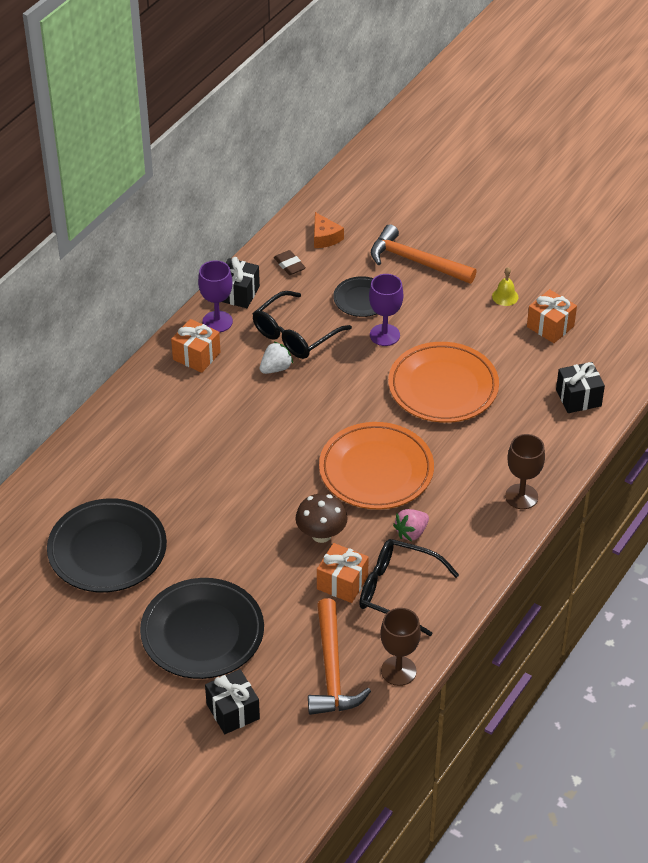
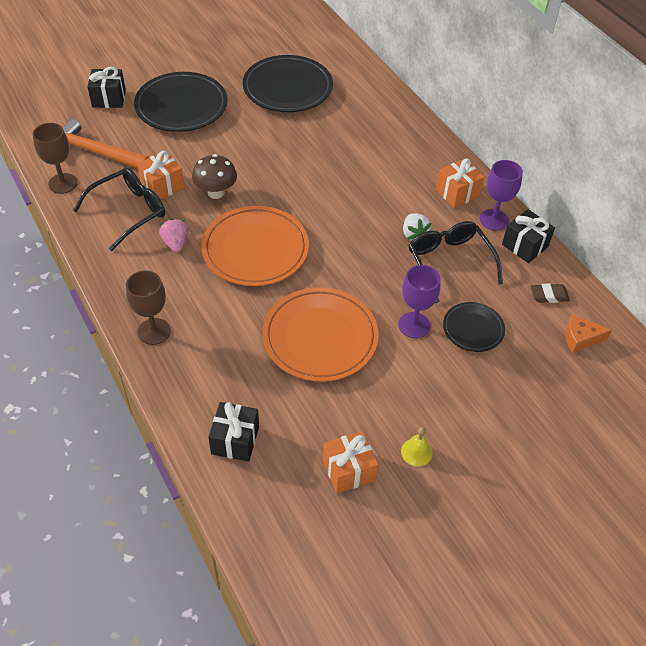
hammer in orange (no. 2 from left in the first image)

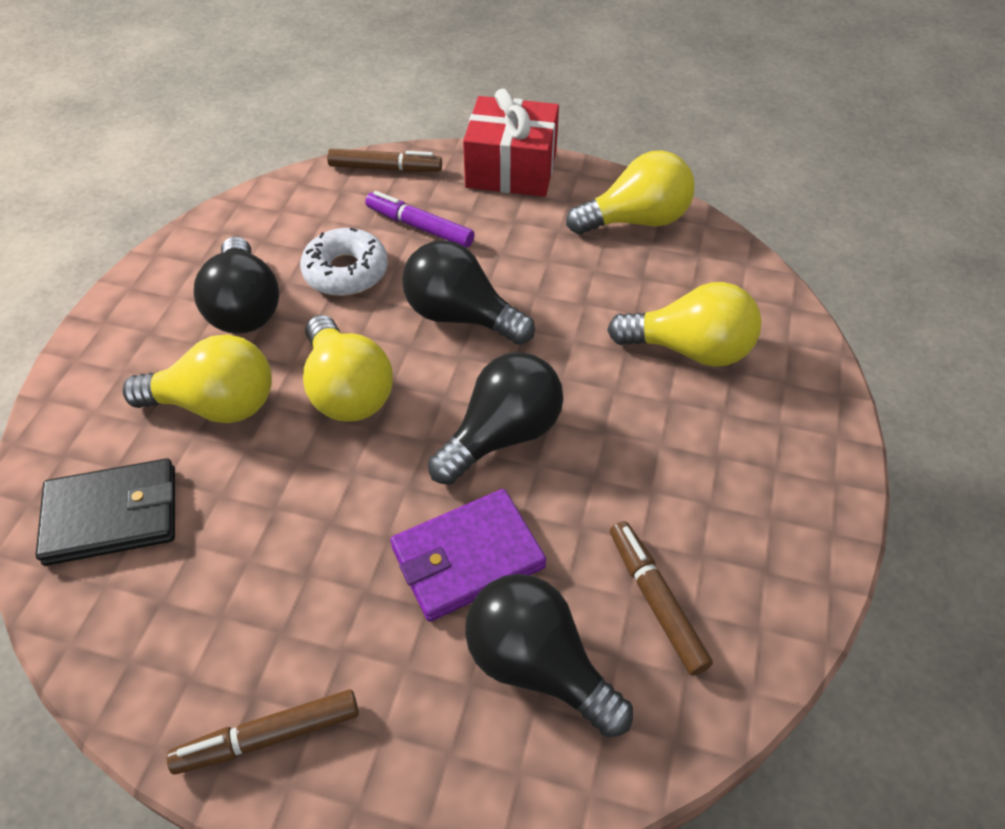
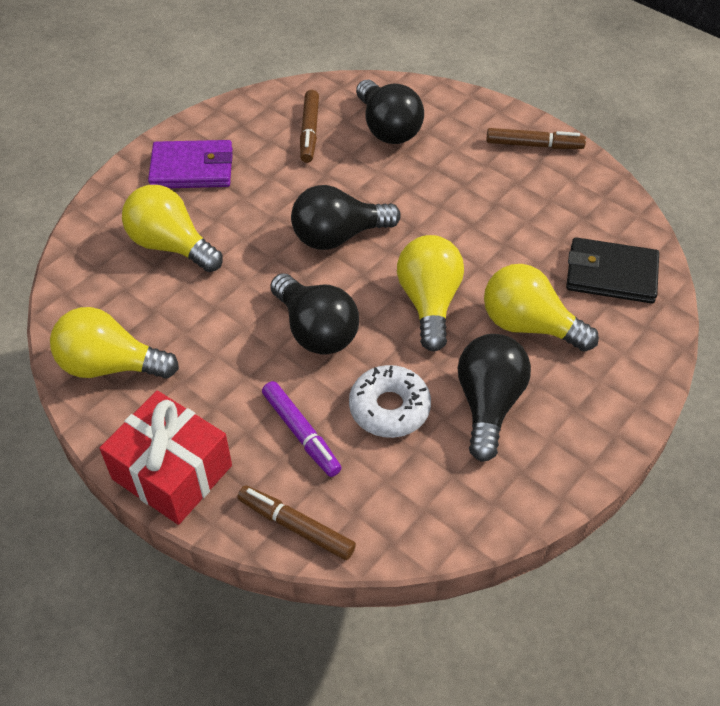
wallet in purple

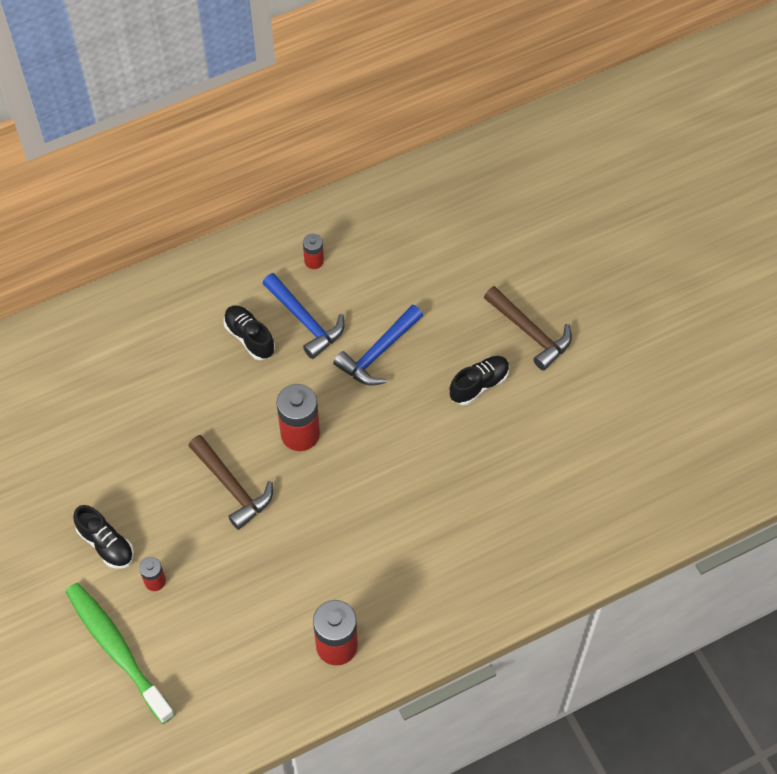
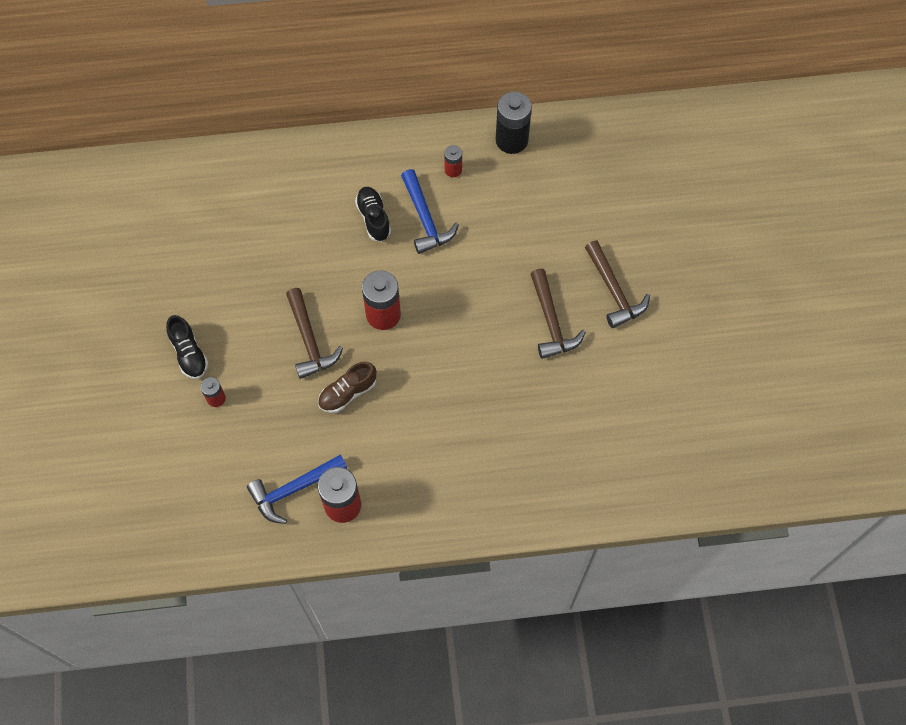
toothbrush in green
hammer in blue (no. 1 from left)
hammer in brown (no. 2 from left)
shoe in brown
battery in black

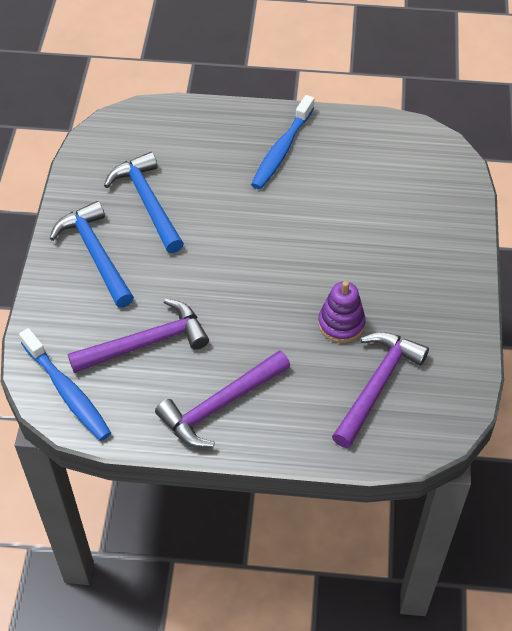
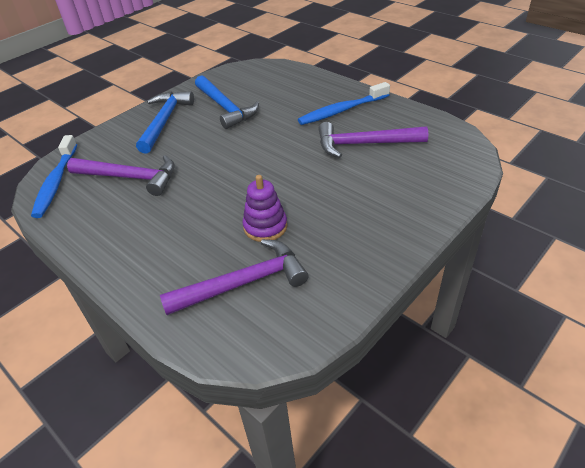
hammer in blue (no. 2 from left)
hammer in purple (no. 3 from left)

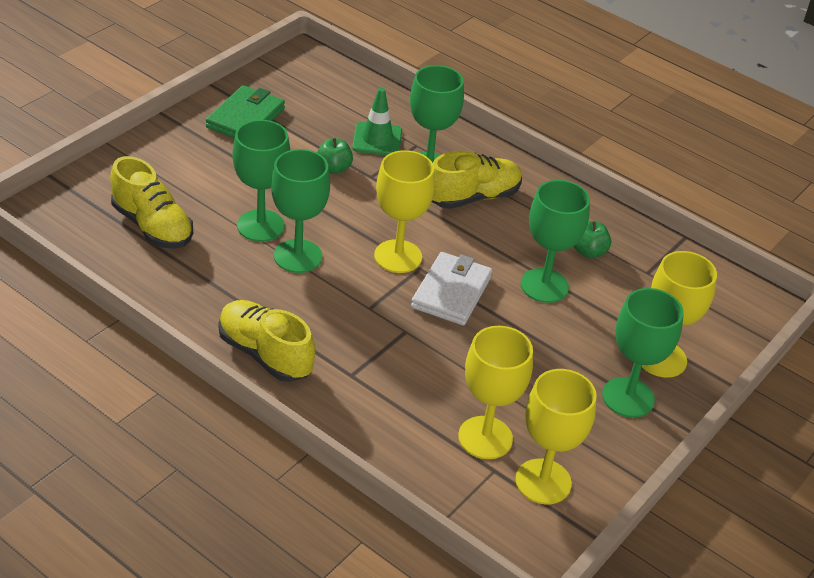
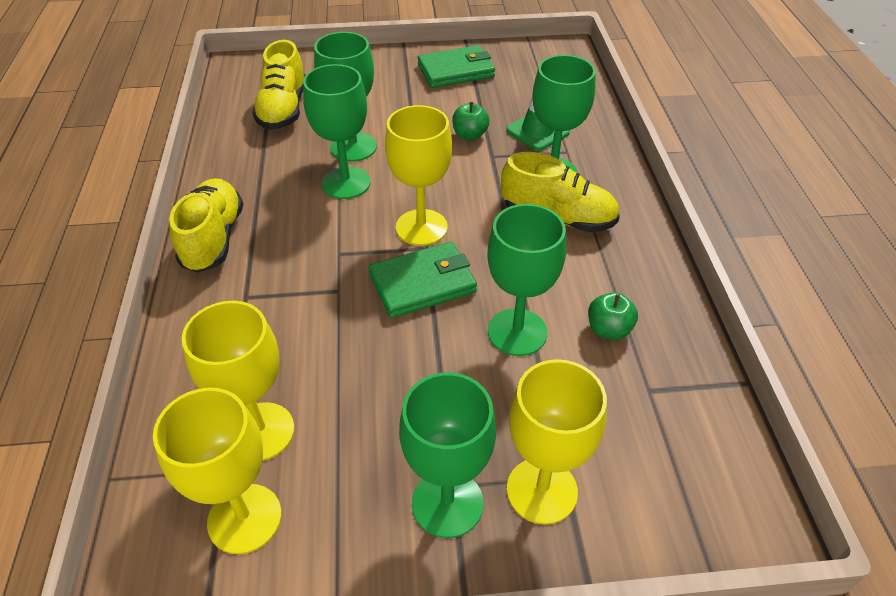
wallet in green (no. 1 from left)

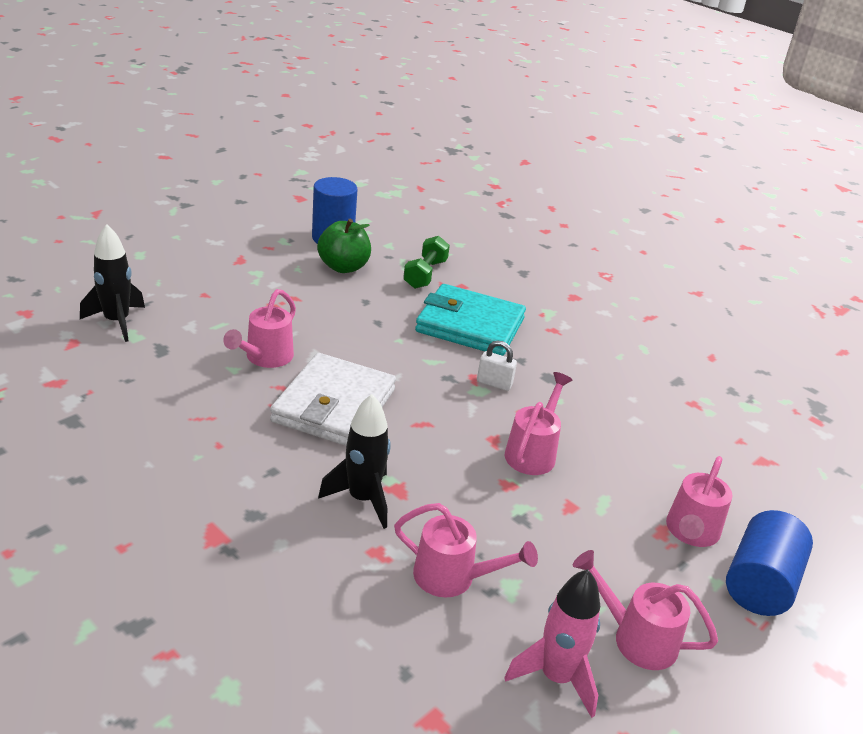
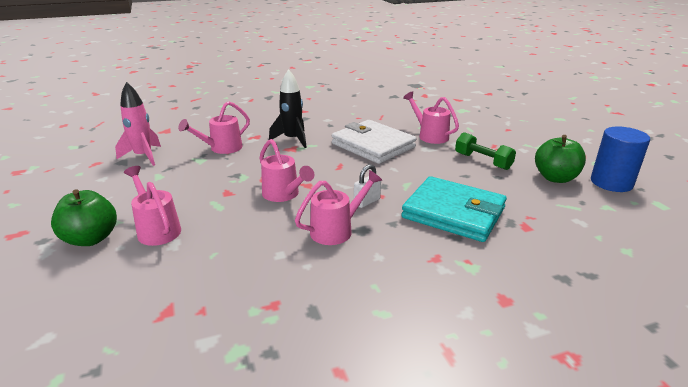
rocket in black (no. 1 from left in the first image)
dumbbell in green
wallet in turquoise
watering can in pink (no. 4 from left)
apple in green (no. 1 from left)

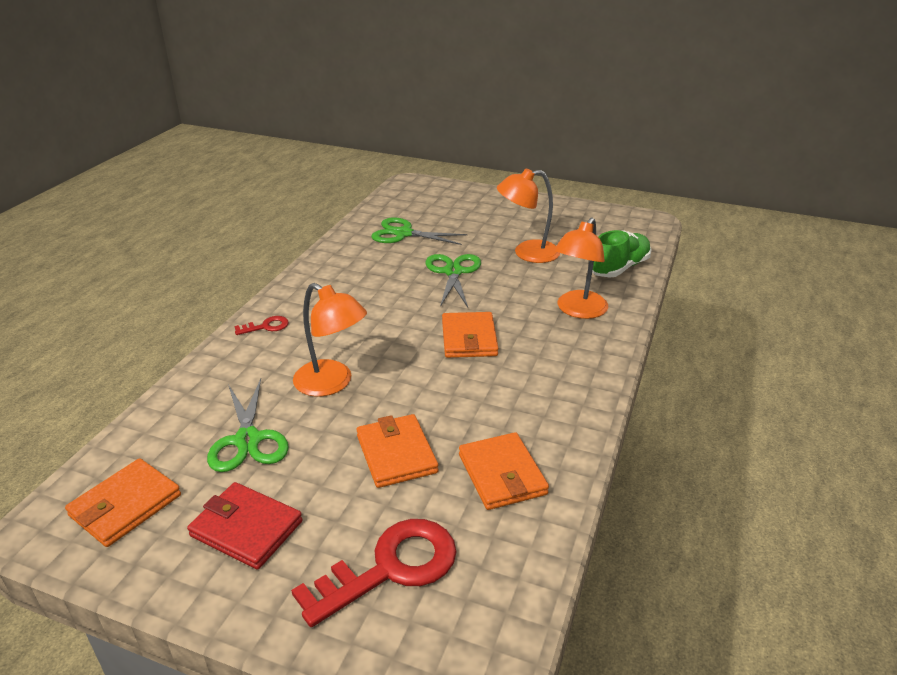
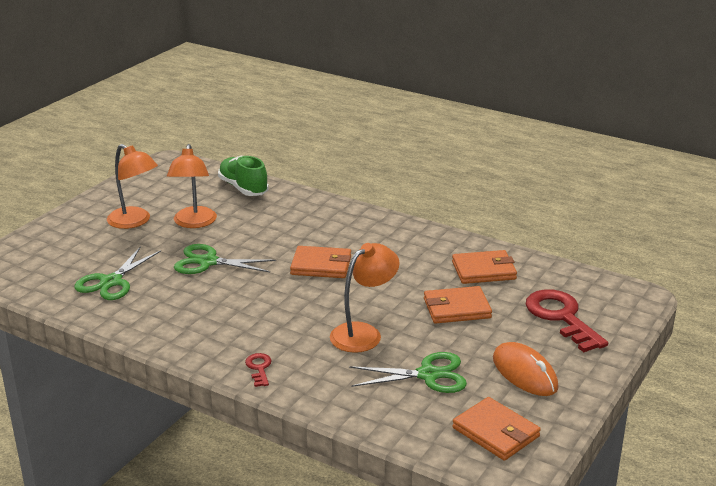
mouse in orange
lamp in orange (no. 1 from left)

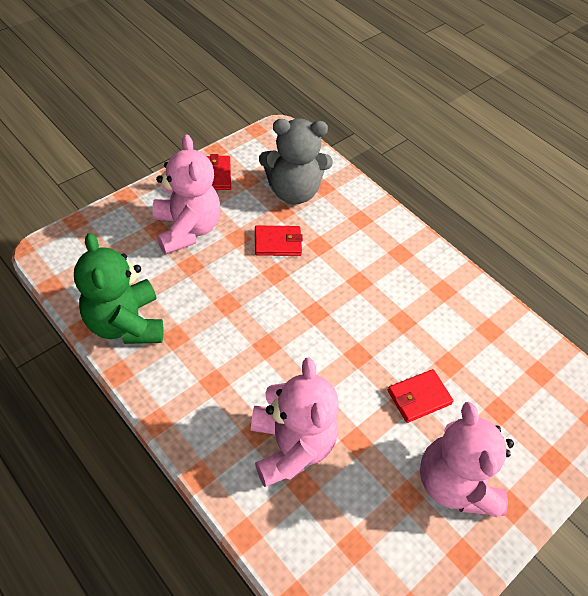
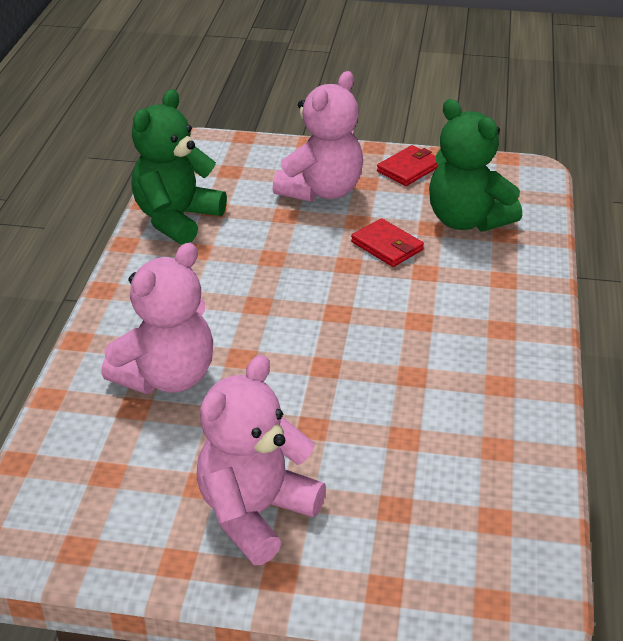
teddy bear in green (no. 2 from left)
wallet in red (no. 3 from left in the first image)

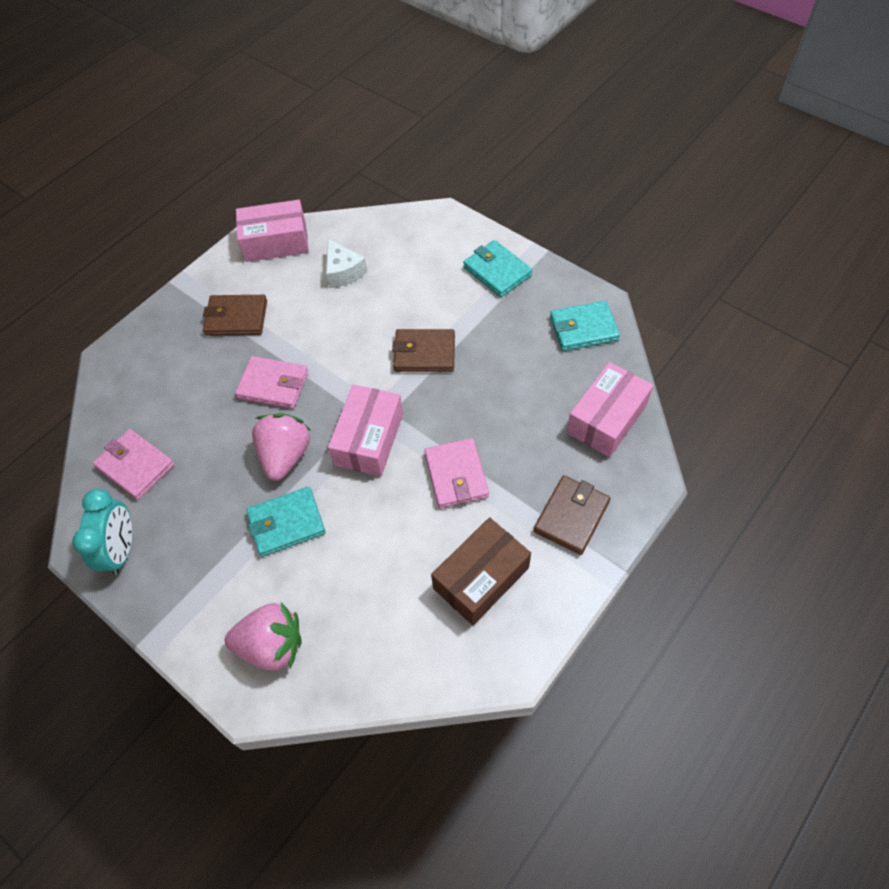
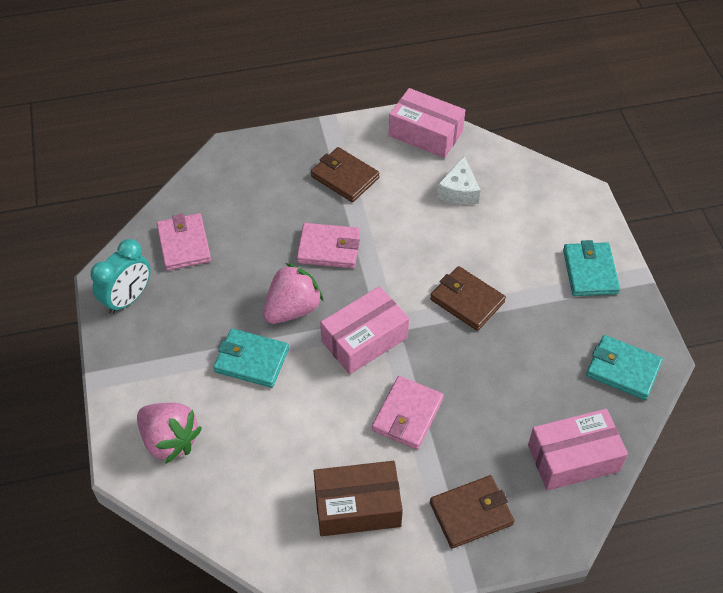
wallet in pink (no. 2 from left)

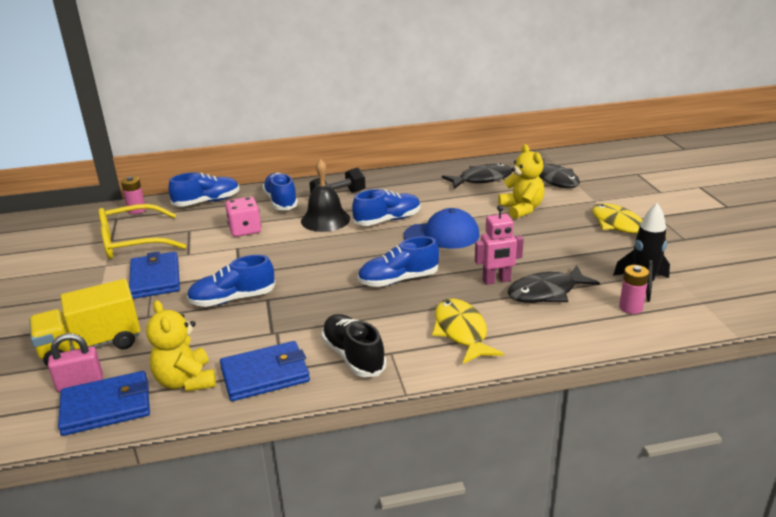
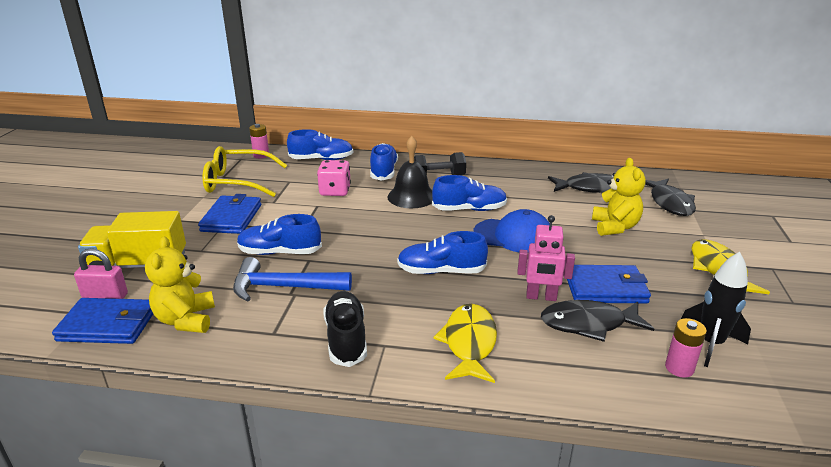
wallet in blue (no. 3 from left)
hammer in blue

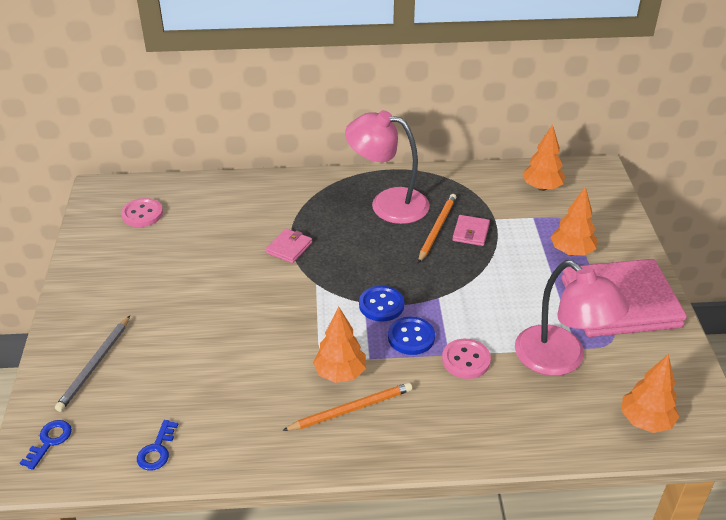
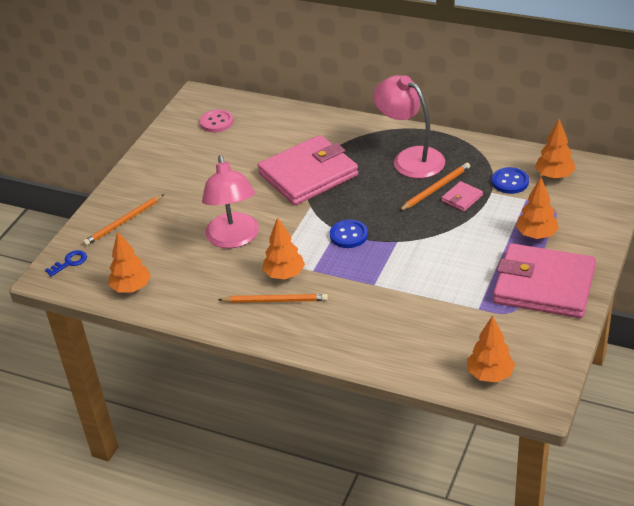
pencil in orange (no. 1 from left)
tree in orange (no. 1 from left)
wallet in pink (no. 1 from left)
button in blue (no. 2 from left)
button in pink (no. 2 from left in the first image)
lamp in pink (no. 1 from left)

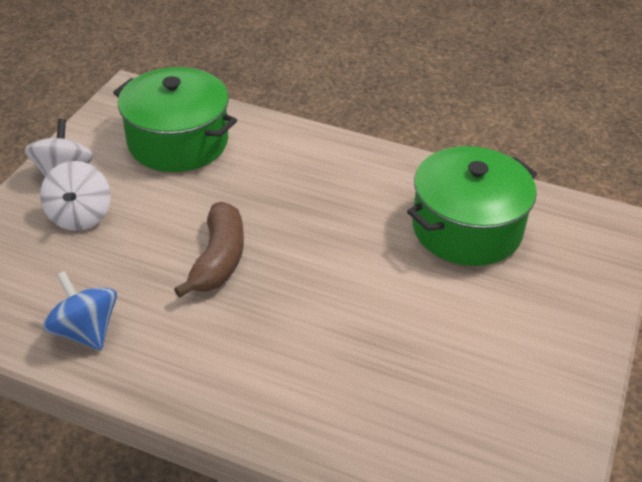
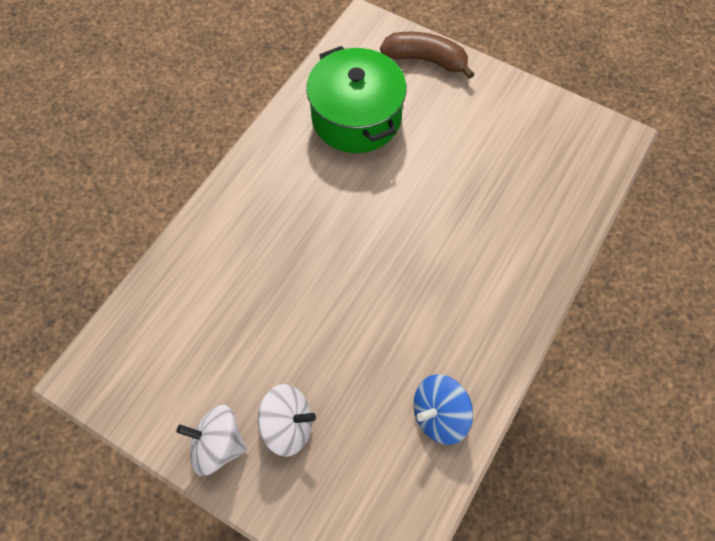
pot in green (no. 1 from left in the first image)
banana in brown

